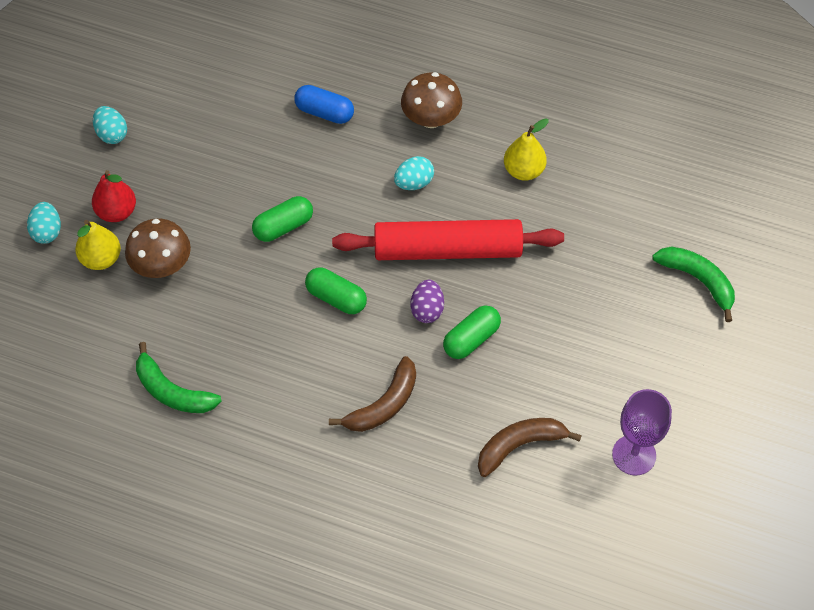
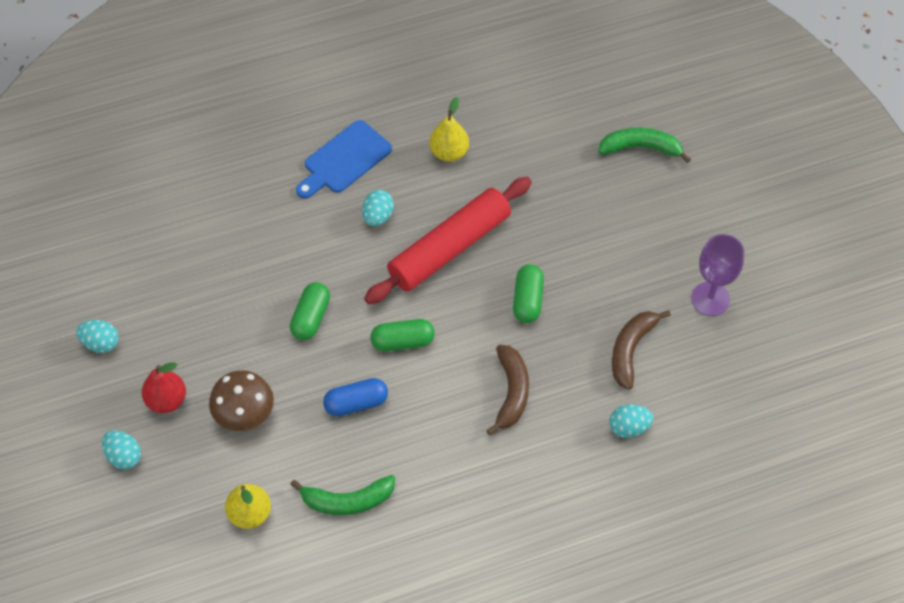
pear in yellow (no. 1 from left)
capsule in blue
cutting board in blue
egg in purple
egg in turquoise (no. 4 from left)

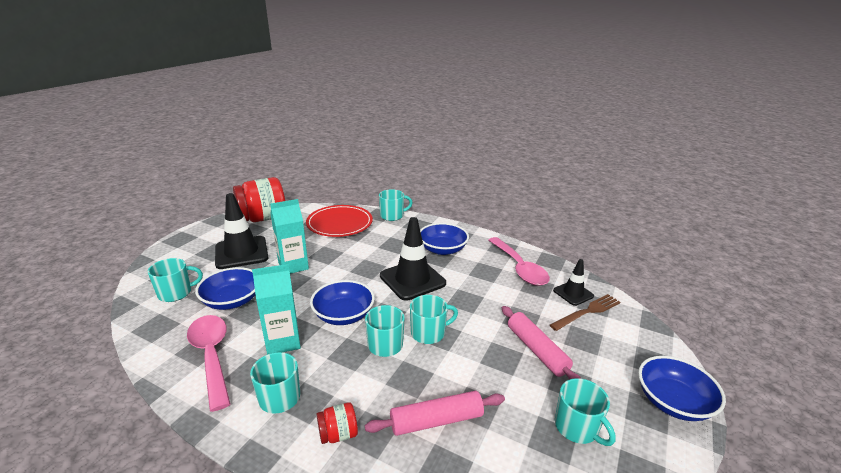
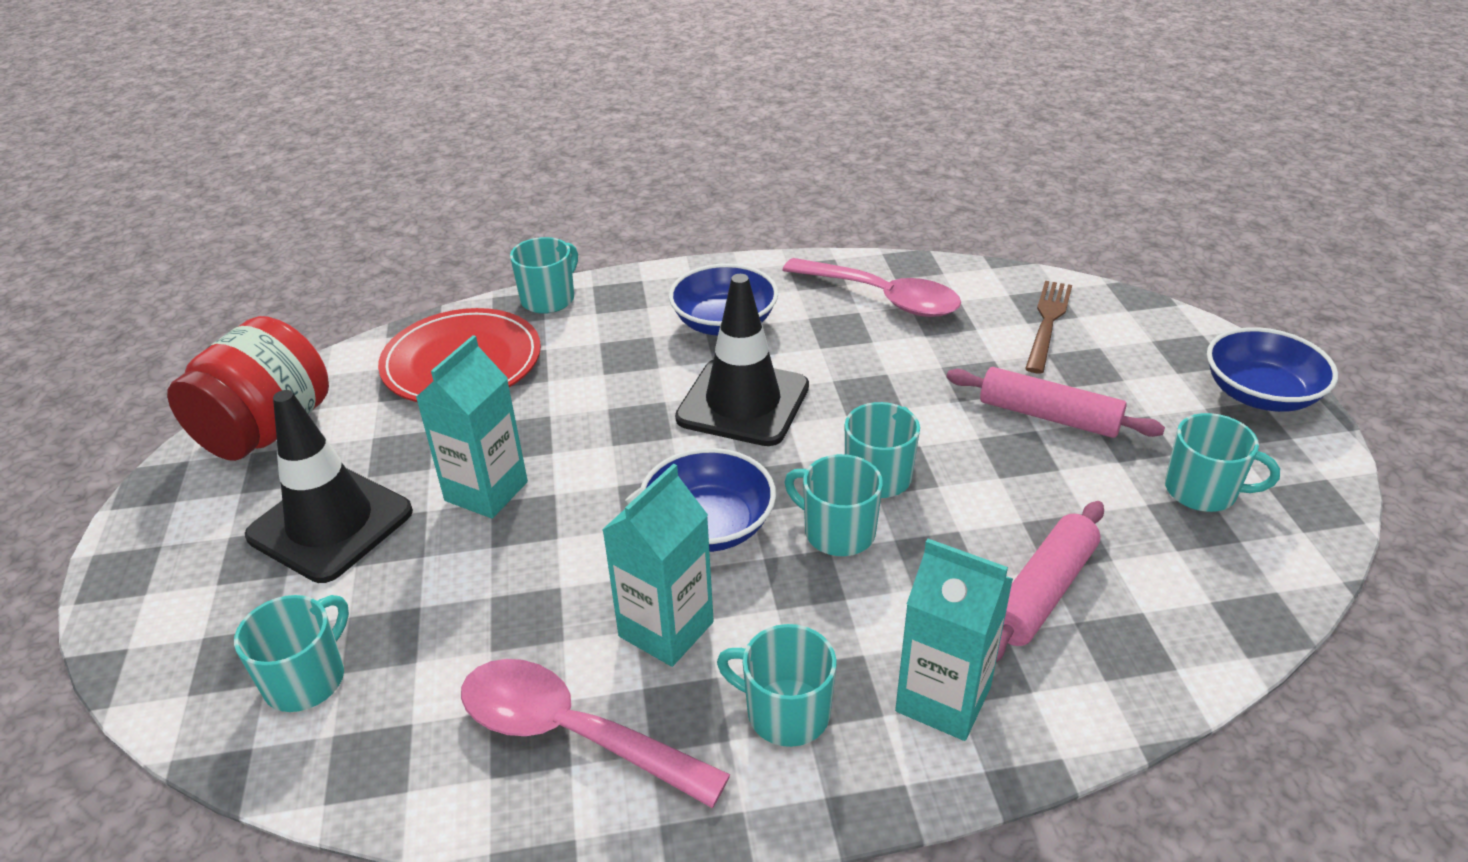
bowl in blue (no. 1 from left in the first image)
carton in turquoise (no. 3 from left)
traffic cone in black (no. 3 from left in the first image)

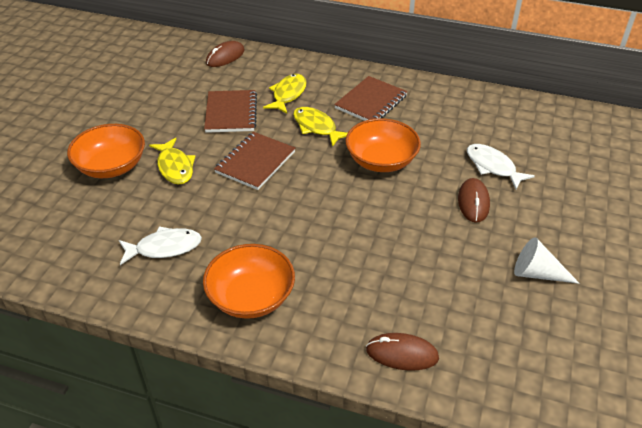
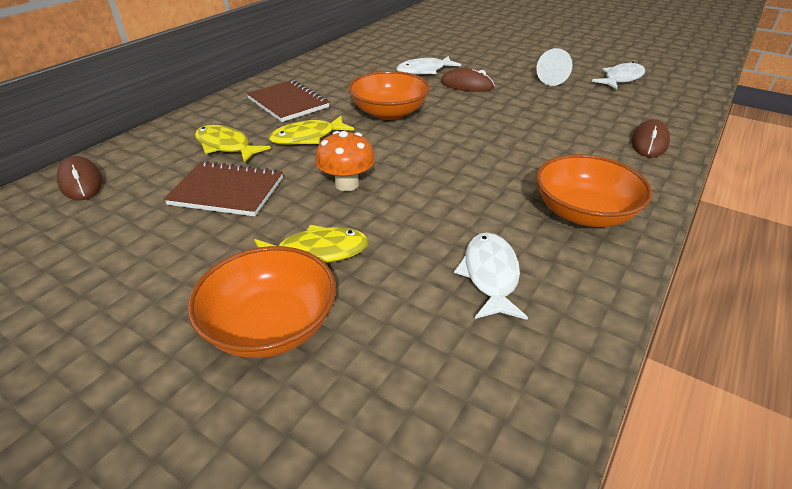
mushroom in orange
fish in white (no. 3 from left)

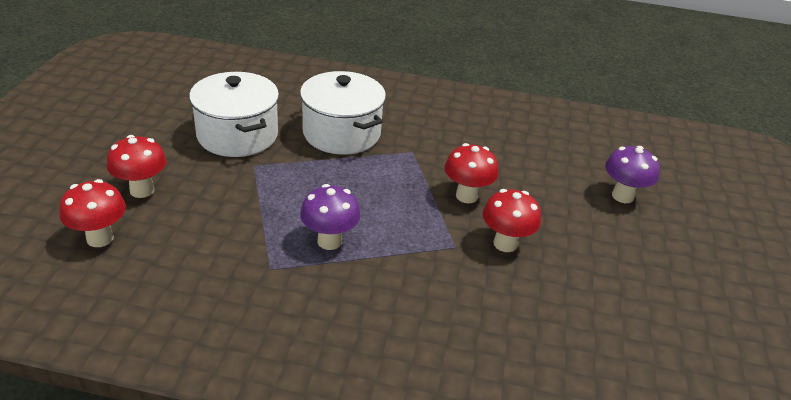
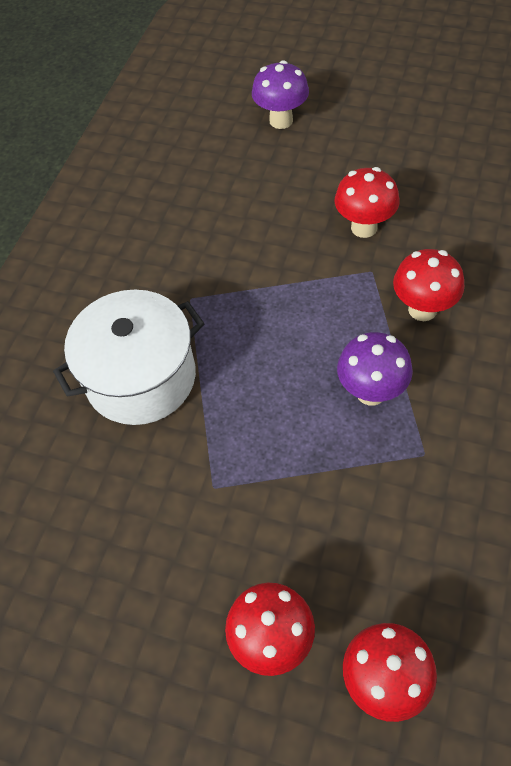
pot in white (no. 1 from left in the first image)
mushroom in red (no. 4 from left)

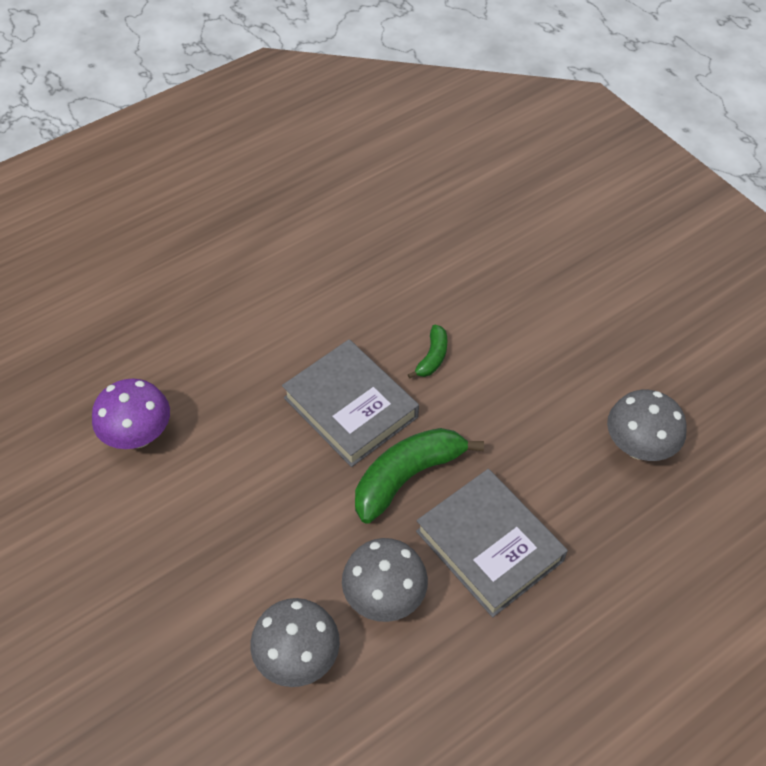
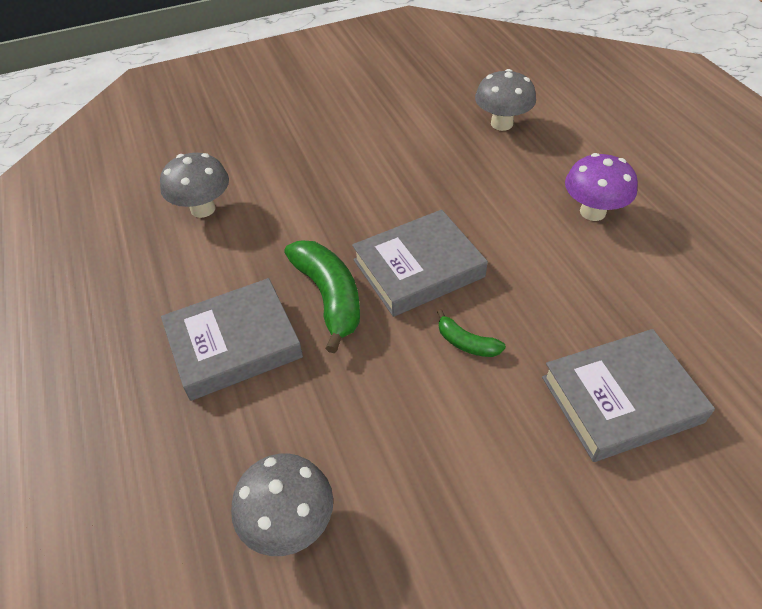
mushroom in purple
mushroom in grey (no. 3 from left)
book in grey (no. 3 from left)

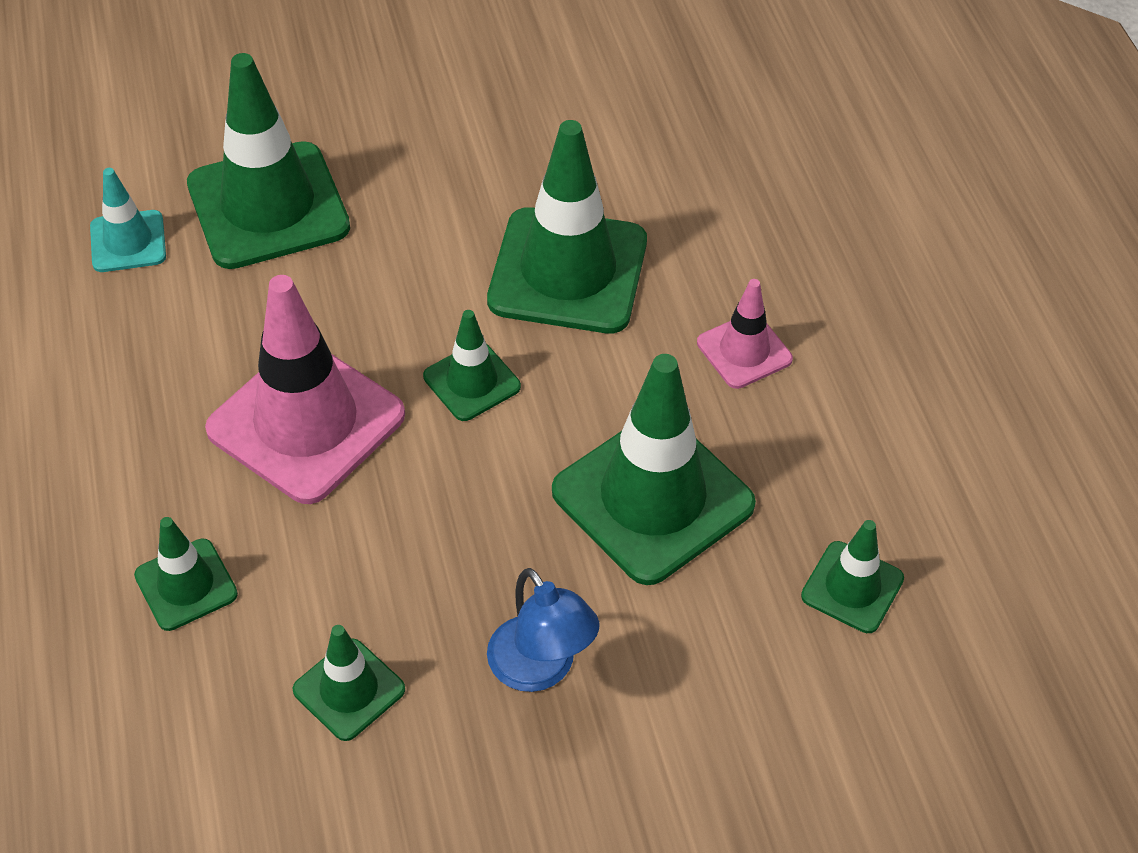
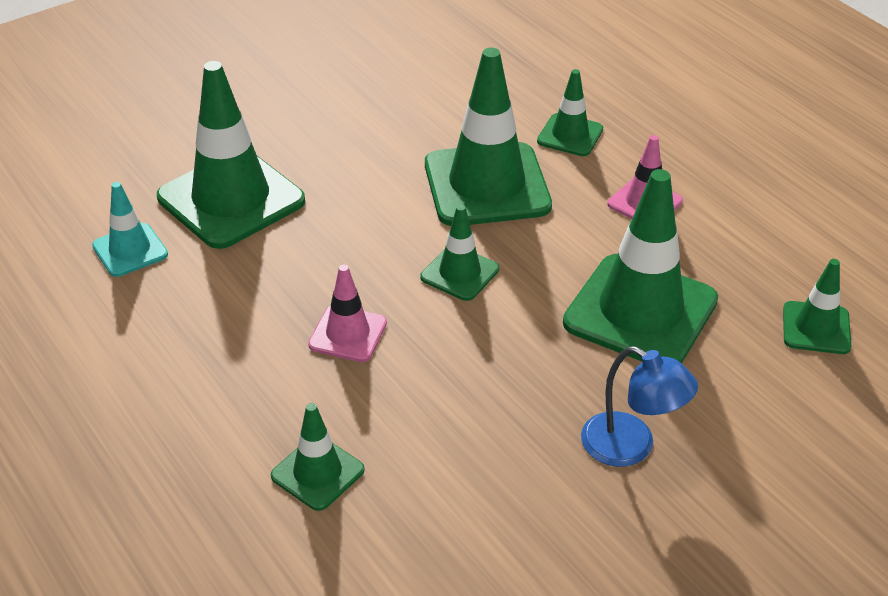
traffic cone in pink (no. 1 from left)
traffic cone in green (no. 5 from left)

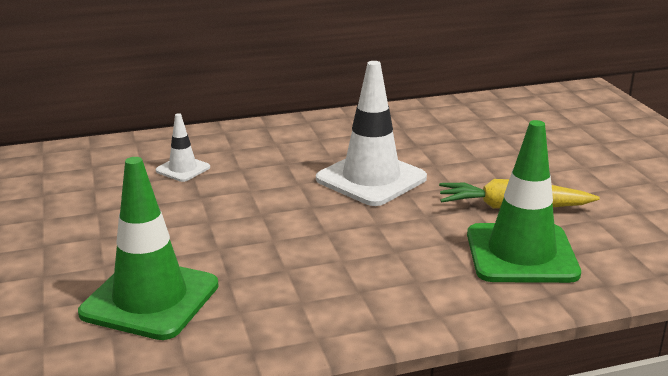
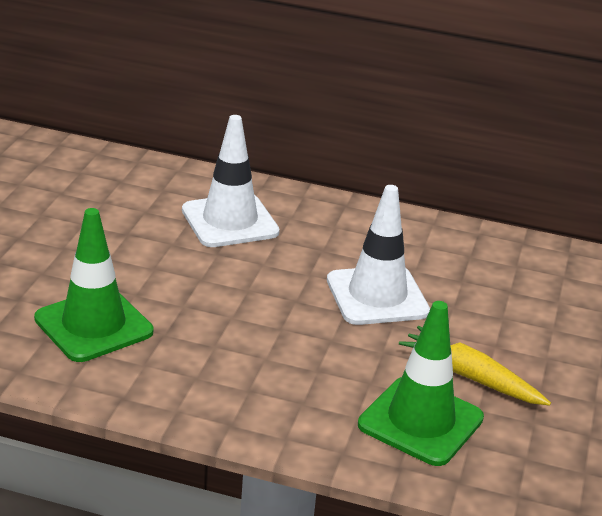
traffic cone in white (no. 1 from left)

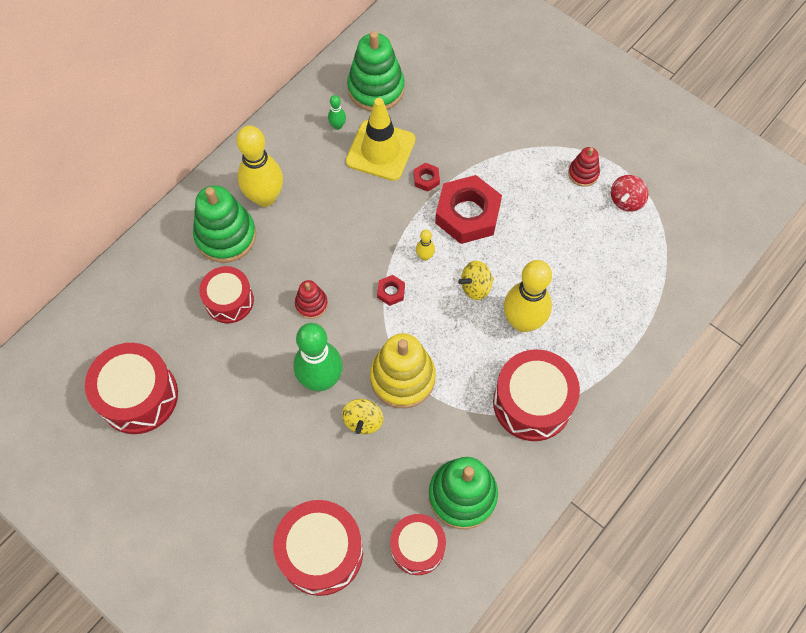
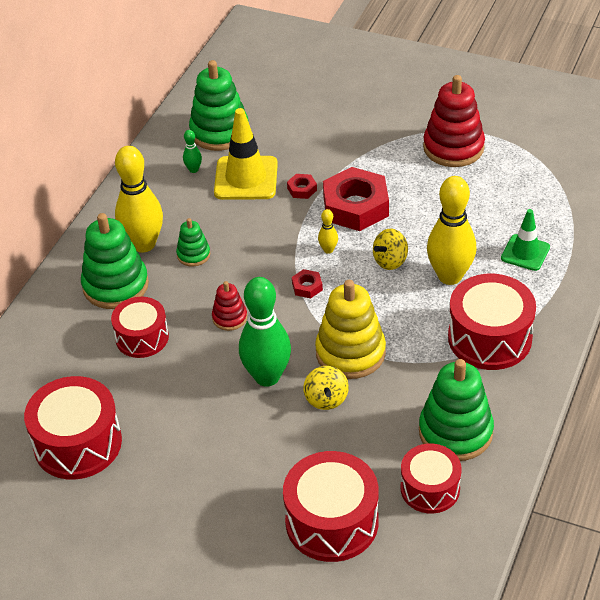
stacking toy in red (no. 2 from left)
spinning top in red
stacking toy in green (no. 2 from left)
traffic cone in green

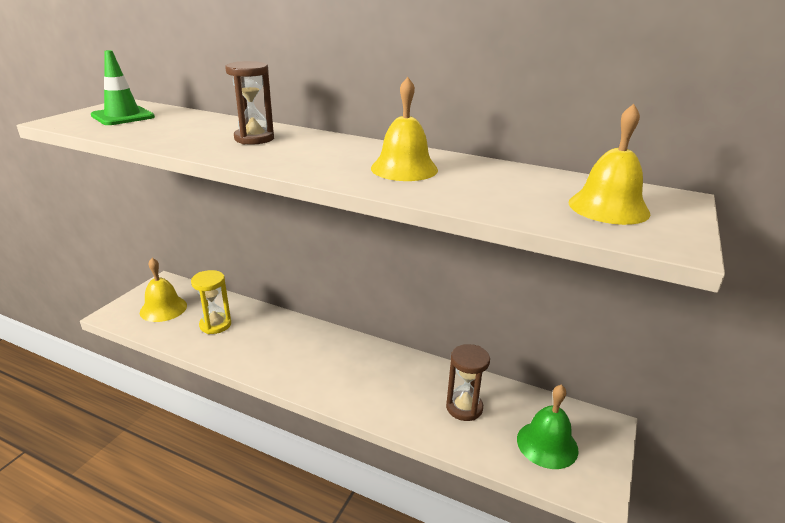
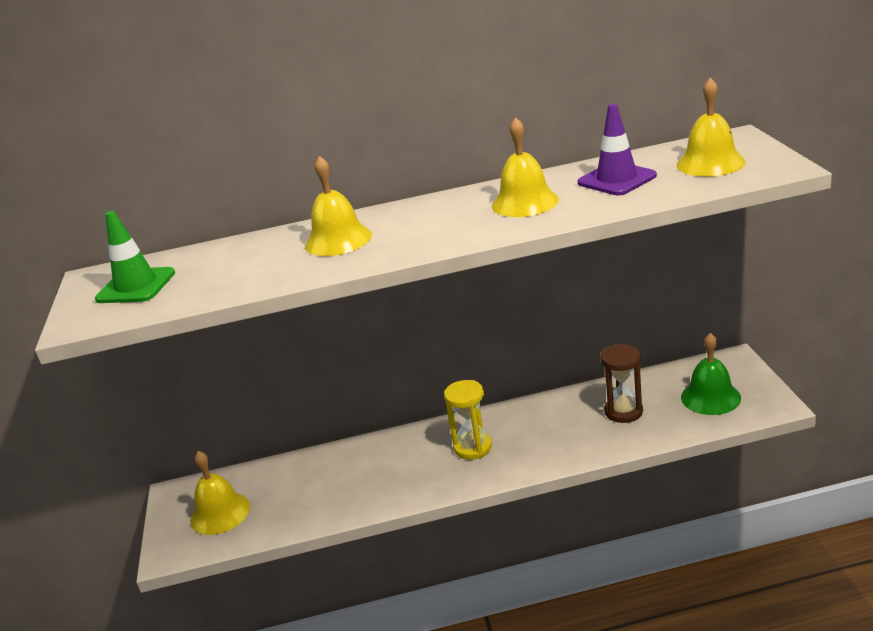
hourglass in yellow
bell in yellow (no. 2 from left)
traffic cone in purple

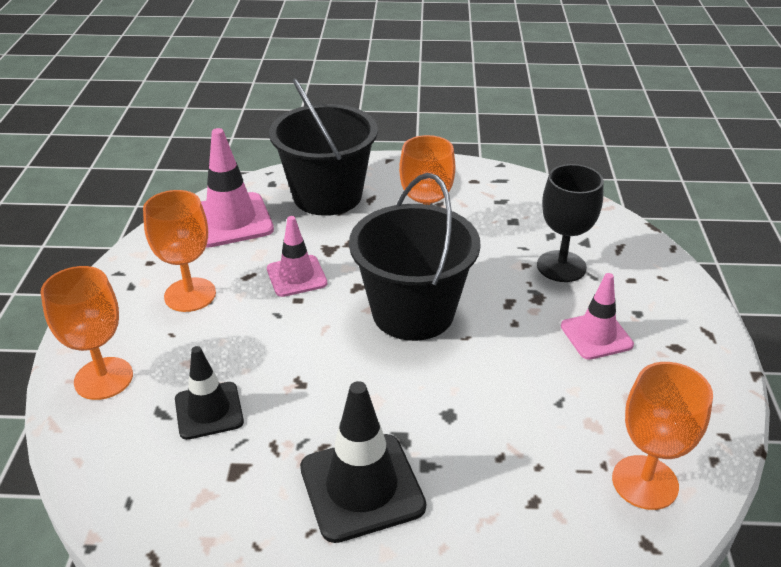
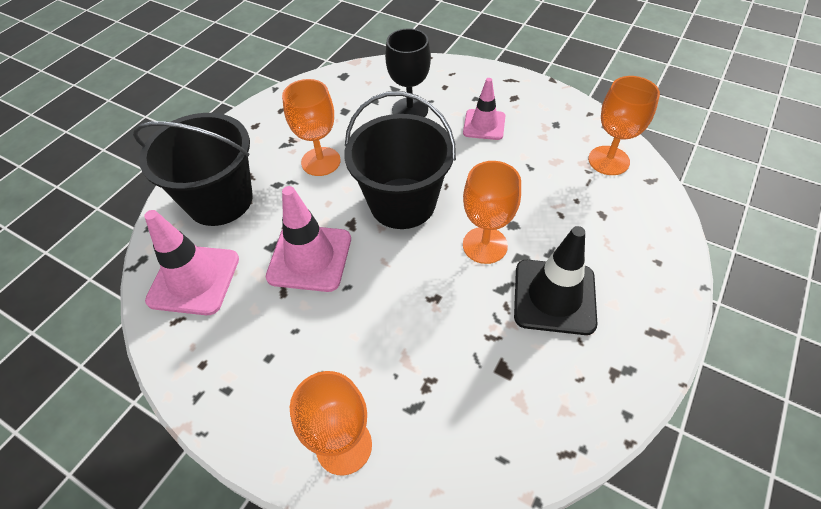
goblet in orange (no. 3 from left)
traffic cone in black (no. 1 from left in the first image)
traffic cone in pink (no. 2 from left)

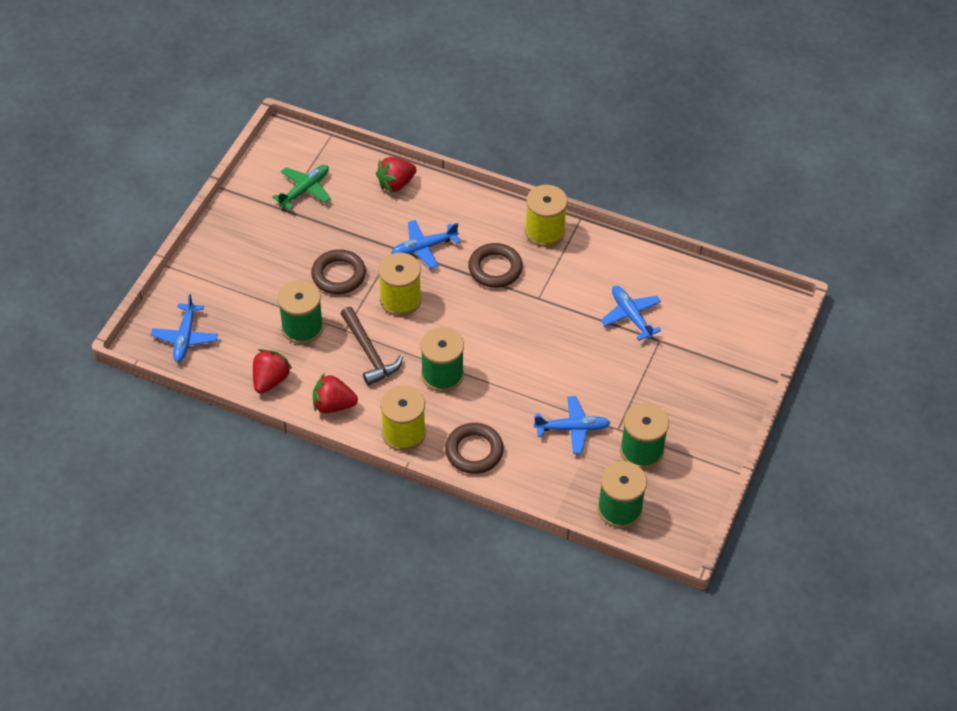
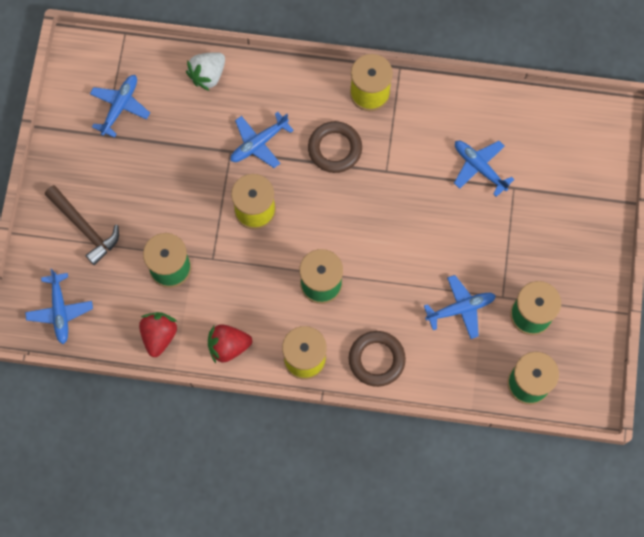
plane in blue (no. 2 from left)
ring in brown (no. 1 from left in the first image)
hammer in brown
strawberry in white

